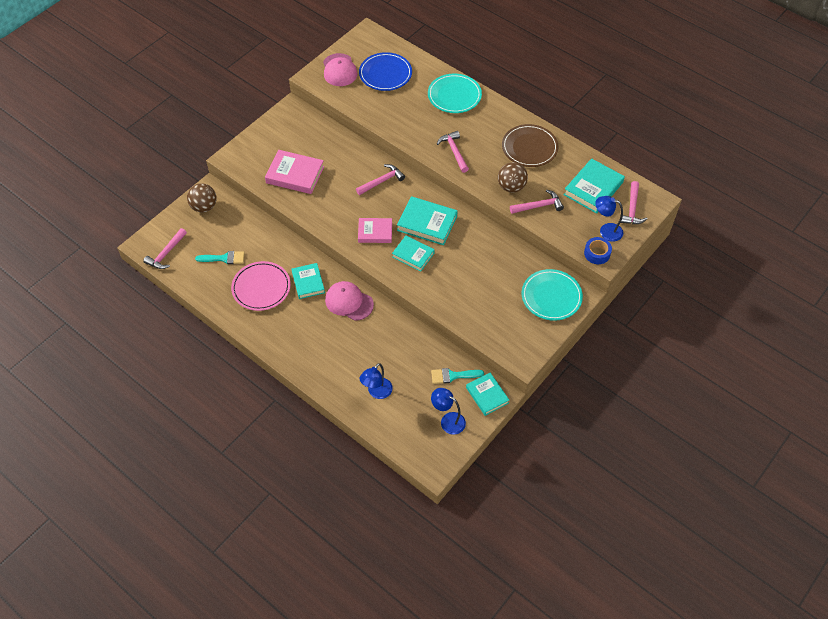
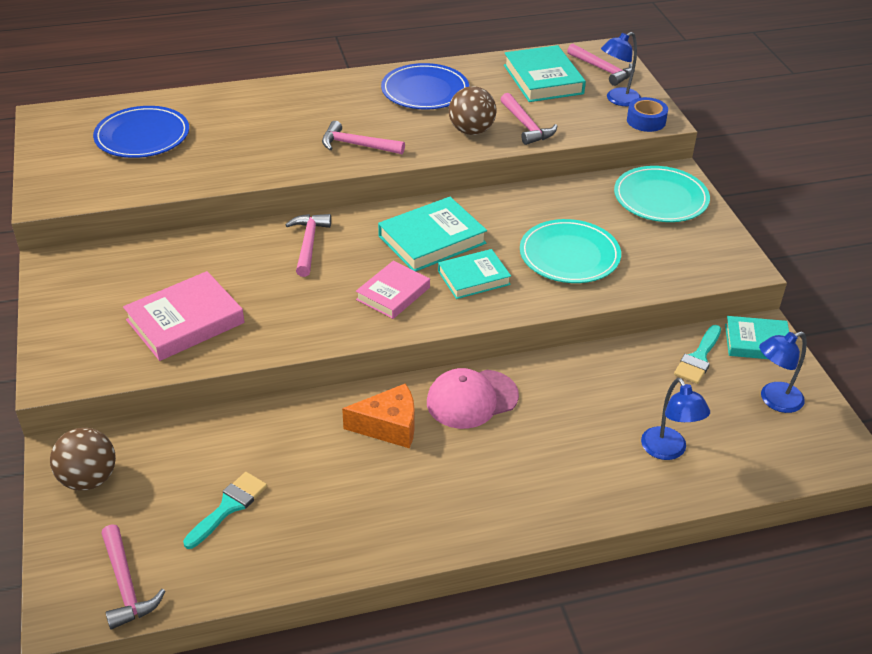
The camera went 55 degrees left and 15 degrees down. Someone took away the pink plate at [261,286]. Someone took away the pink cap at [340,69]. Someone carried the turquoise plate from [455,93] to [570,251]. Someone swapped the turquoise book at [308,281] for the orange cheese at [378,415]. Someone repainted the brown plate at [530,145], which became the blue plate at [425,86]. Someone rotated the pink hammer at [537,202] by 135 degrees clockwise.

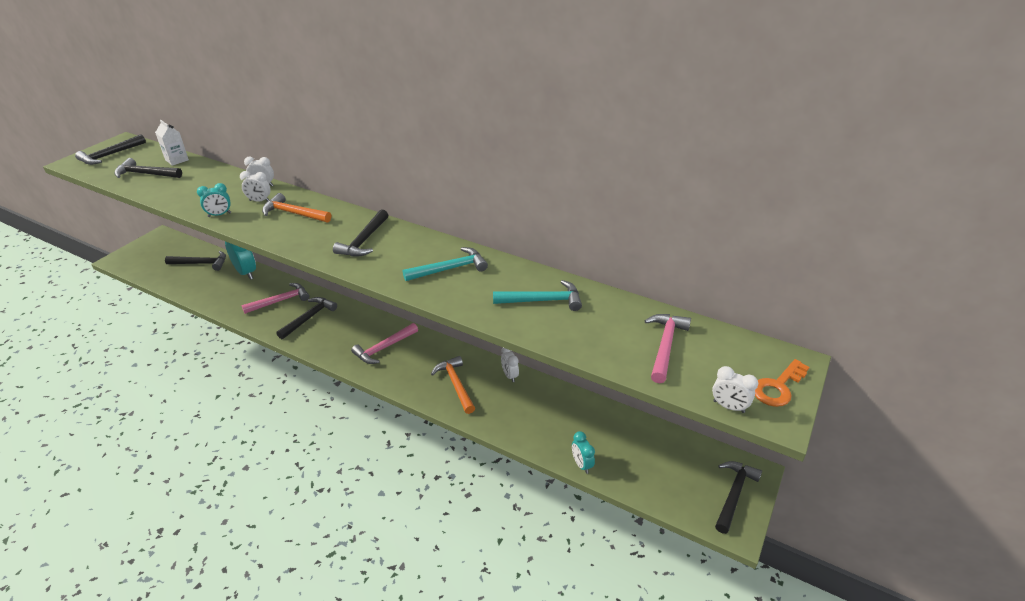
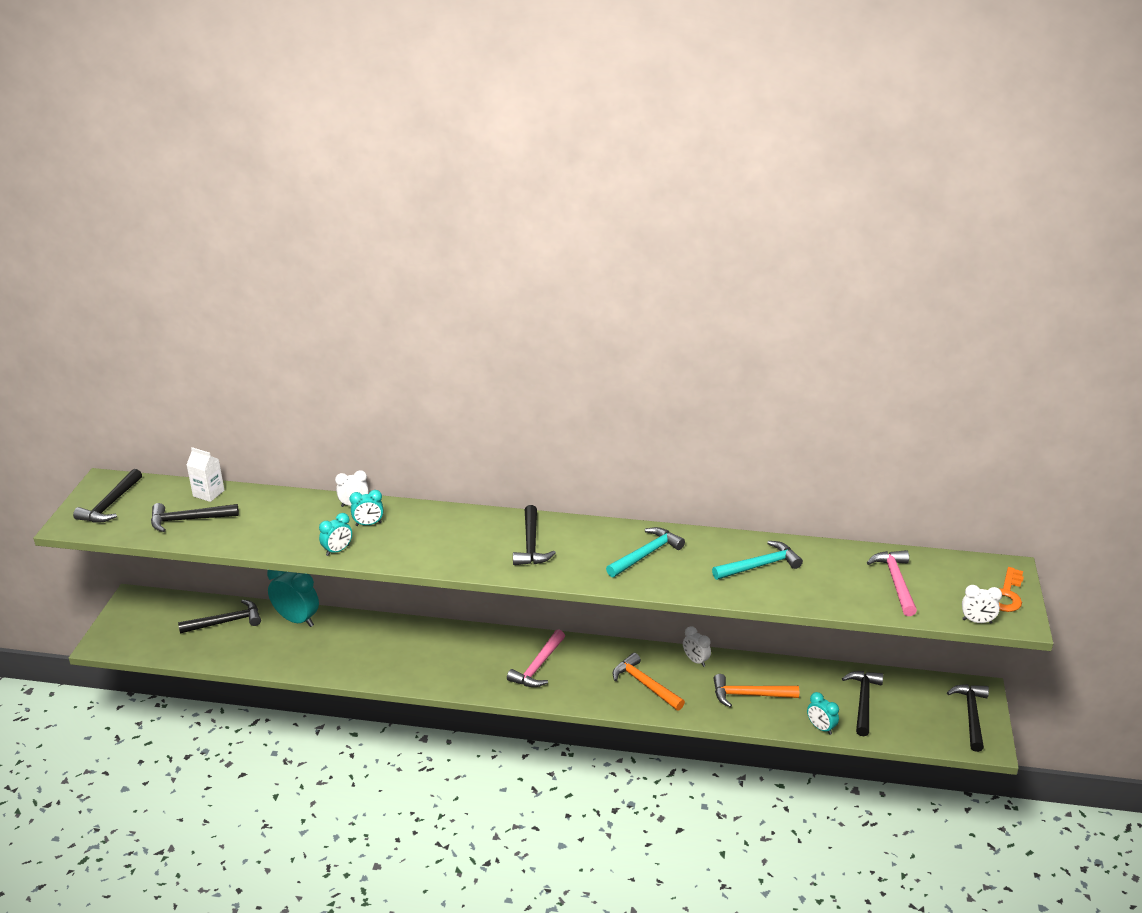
The camera went 20 degrees left and 5 degrees down. Someone took away the pink hammer at [275,298]. Someone carried the orange hammer from [296,207] to [756,690]. Someone carried the black hammer from [306,318] to [862,703]. Someone repainted the white clock at [255,186], which became the turquoise clock at [366,508].

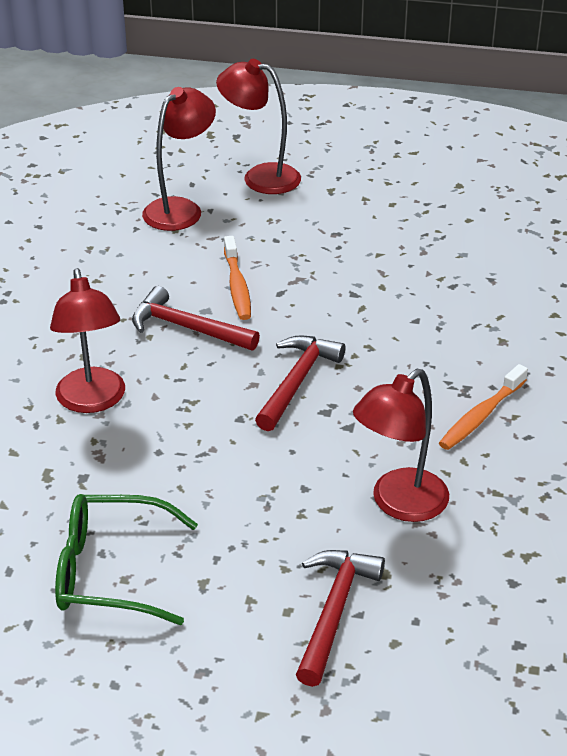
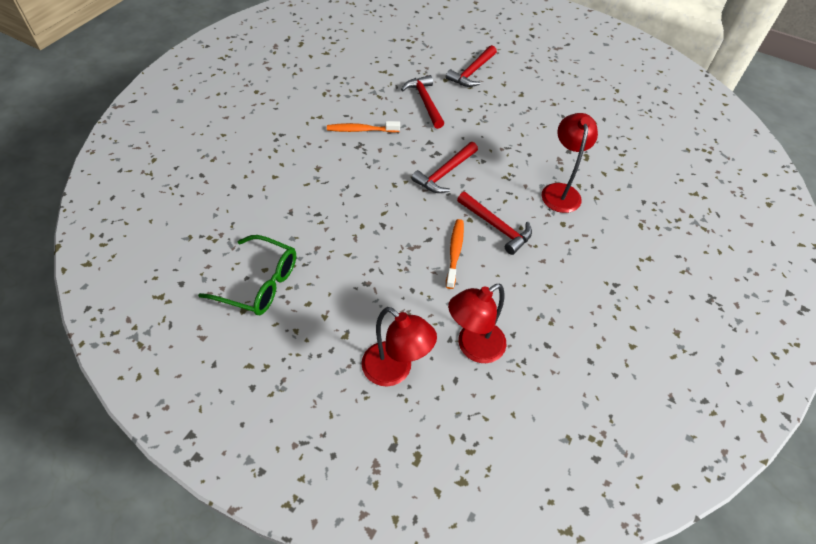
The camera went 165 degrees left and 15 degrees up. Someone carried the green glasses from [126,559] to [247,275]. Someone swapped the red lamp at [401,445] for the red hammer at [422,102]. Someone rotated the orange toothbrush at [483,407] by 150 degrees counterclockwise.

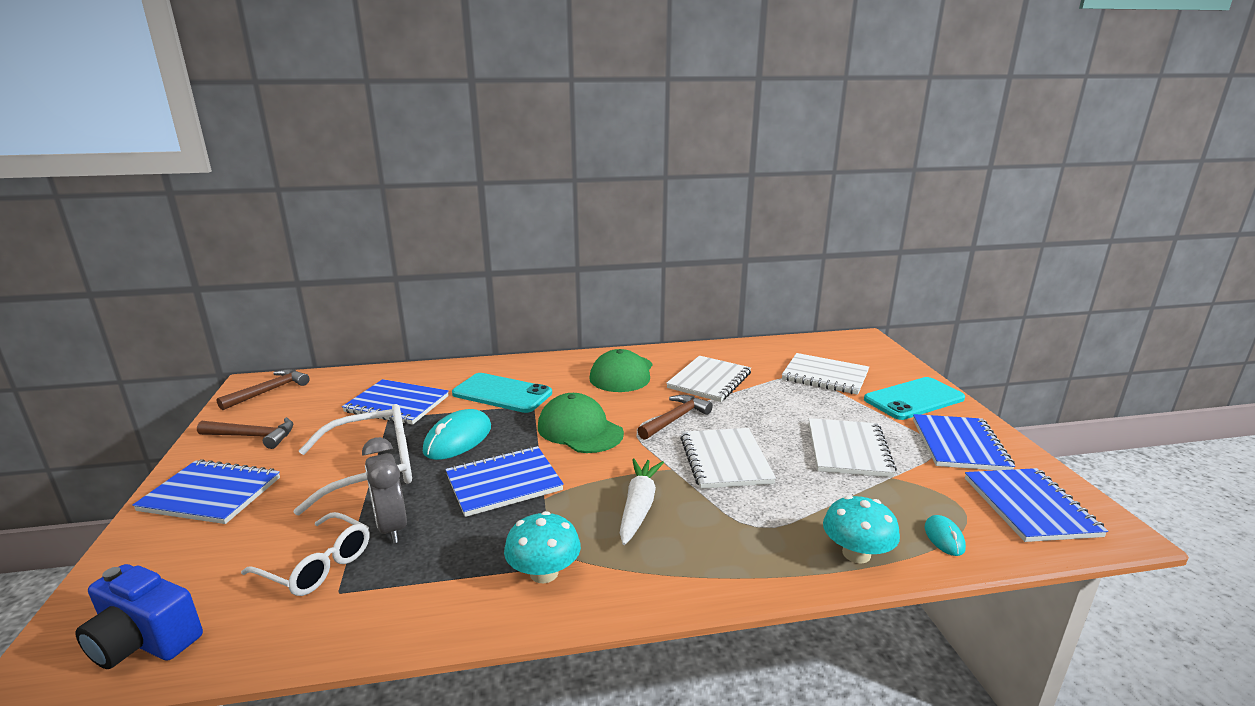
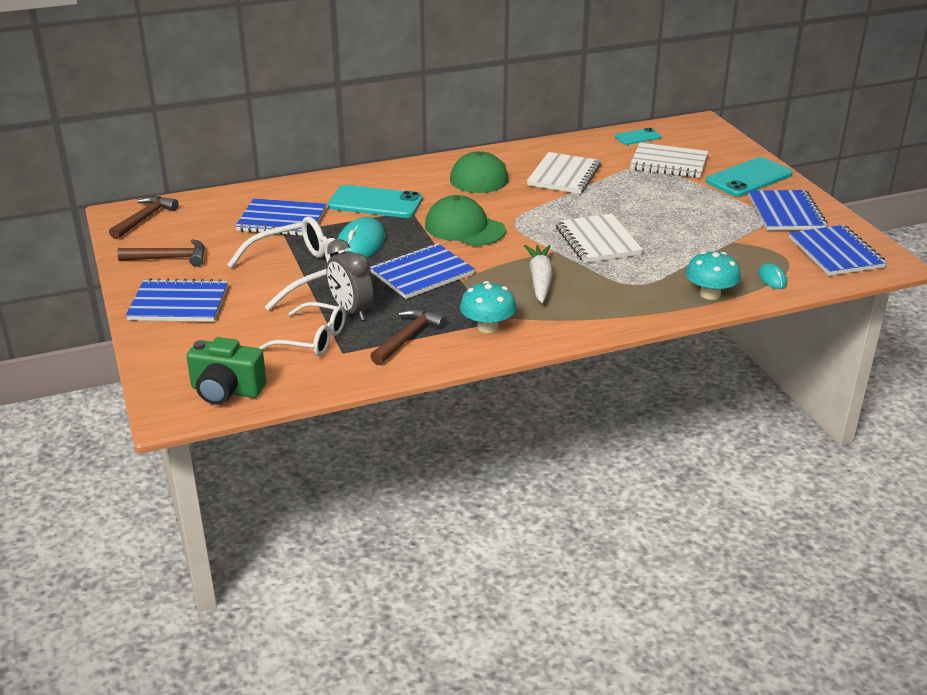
The camera went 10 degrees left and 10 degrees up. Someone took away the white notebook at [853,447]. Someone put down the turquoise phone at [638,136]. Someone carried the brown hammer from [675,417] to [408,337]. Someone repainted the blue camera at [139,616], which became the green camera at [226,371].

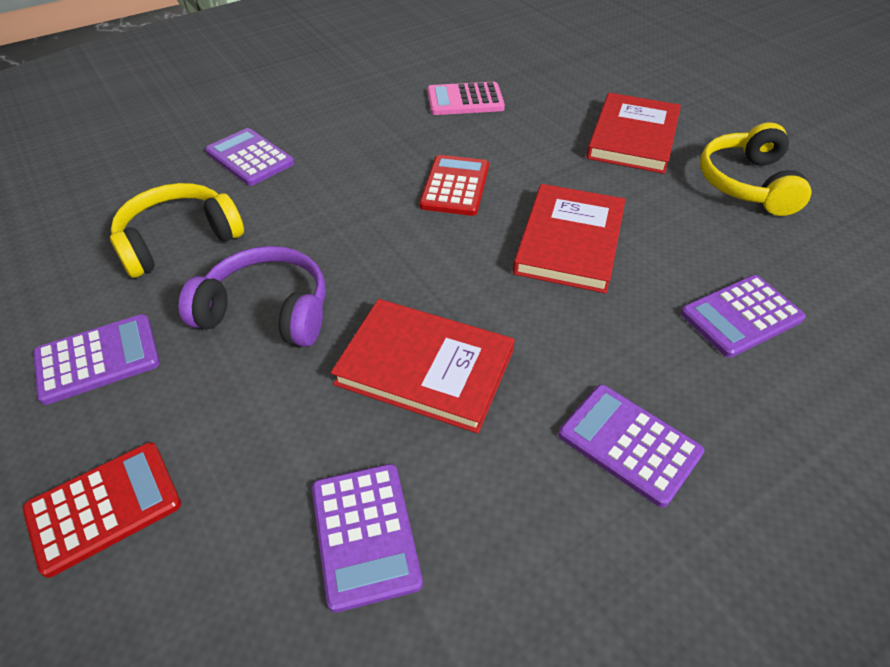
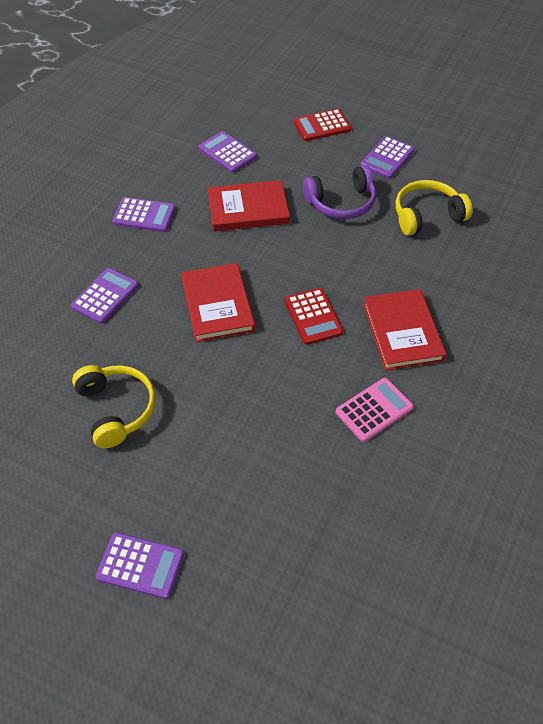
The camera went 150 degrees right and 5 degrees up. Someone carried the purple calculator from [249,157] to [140,565]. Someone carried the red book from [633,133] to [405,330]. Someone rotated the red calculator at [102,510] by 45 degrees clockwise. Someone rotated the yellow headphones at [177,230] by 135 degrees counterclockwise.

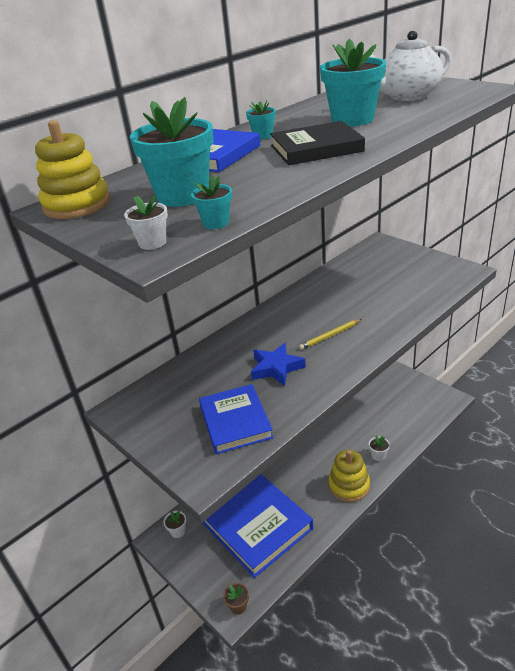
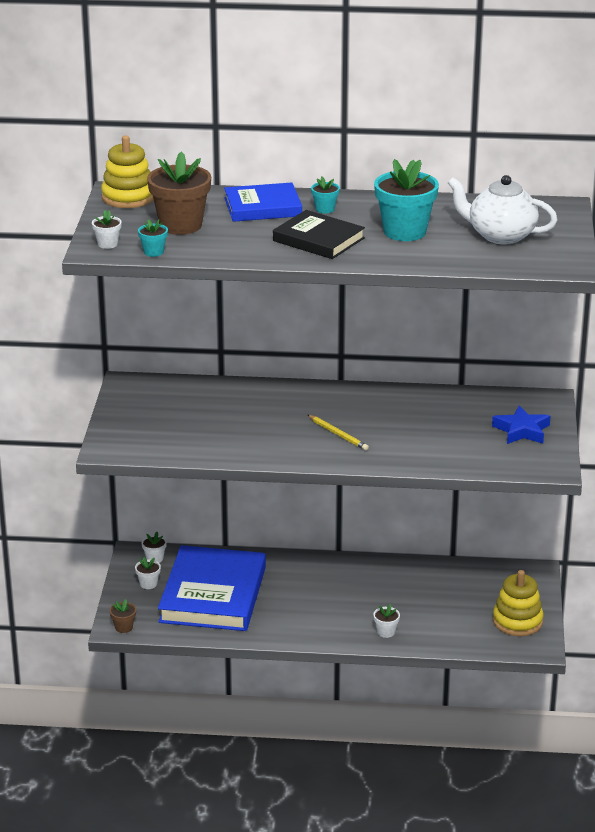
The camera went 45 degrees right and 5 degrees down. Someone took away the blue book at [236,419]. Someone put down the white flower pot at [148,573]. Someone carried the blue star from [278,364] to [521,424]. Someone carried the yellow stacking toy from [349,476] to [518,603]. Someone repainted the turquoise flower pot at [171,152], which became the brown flower pot at [179,193]. Someone rotated the yellow pencil at [330,334] by 150 degrees counterclockwise.

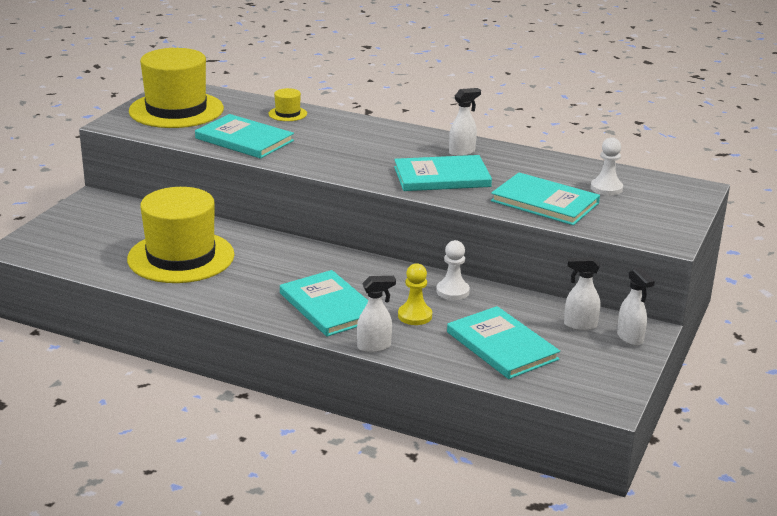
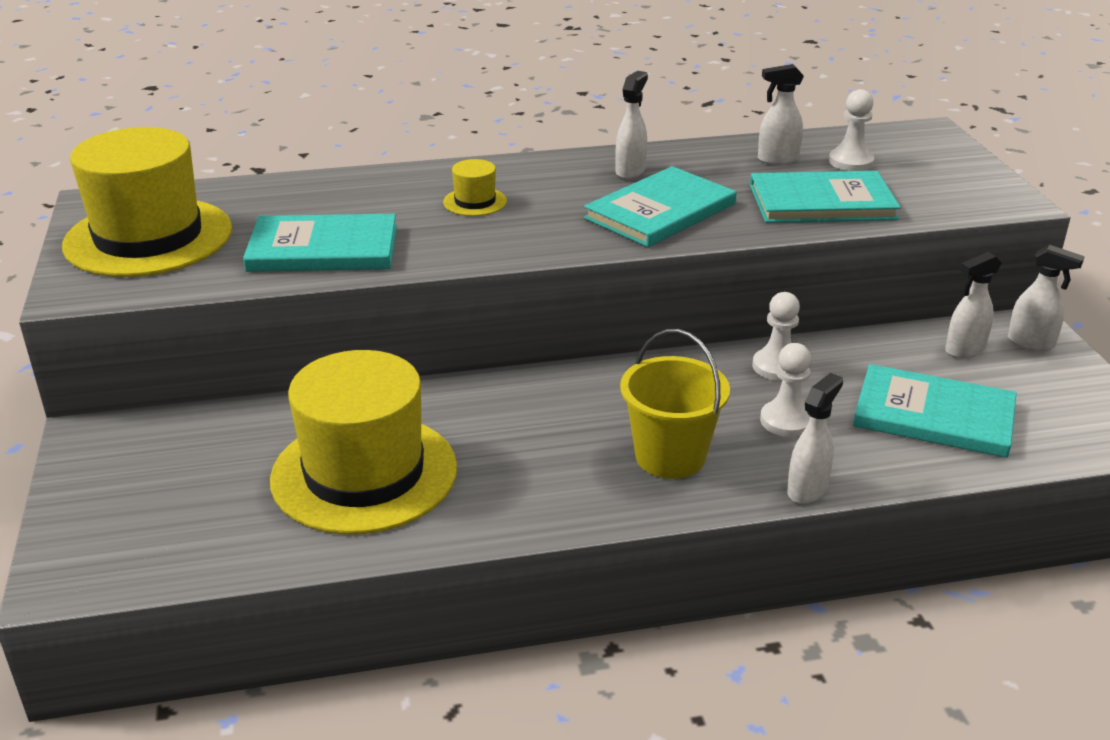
The camera went 35 degrees left and 5 degrees up. Someone put down the white spray bottle at [781,114]. Someone carried the yellow hat from [288,104] to [475,187]. Someone swapped the turquoise book at [324,303] for the yellow bucket at [675,404]. Someone repainted the yellow pawn at [415,294], which became the white pawn at [785,390].

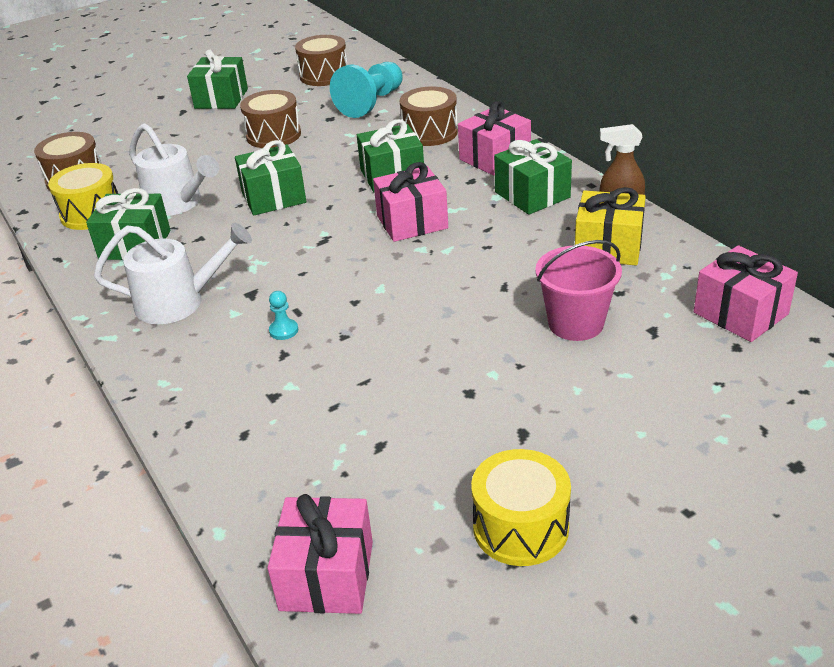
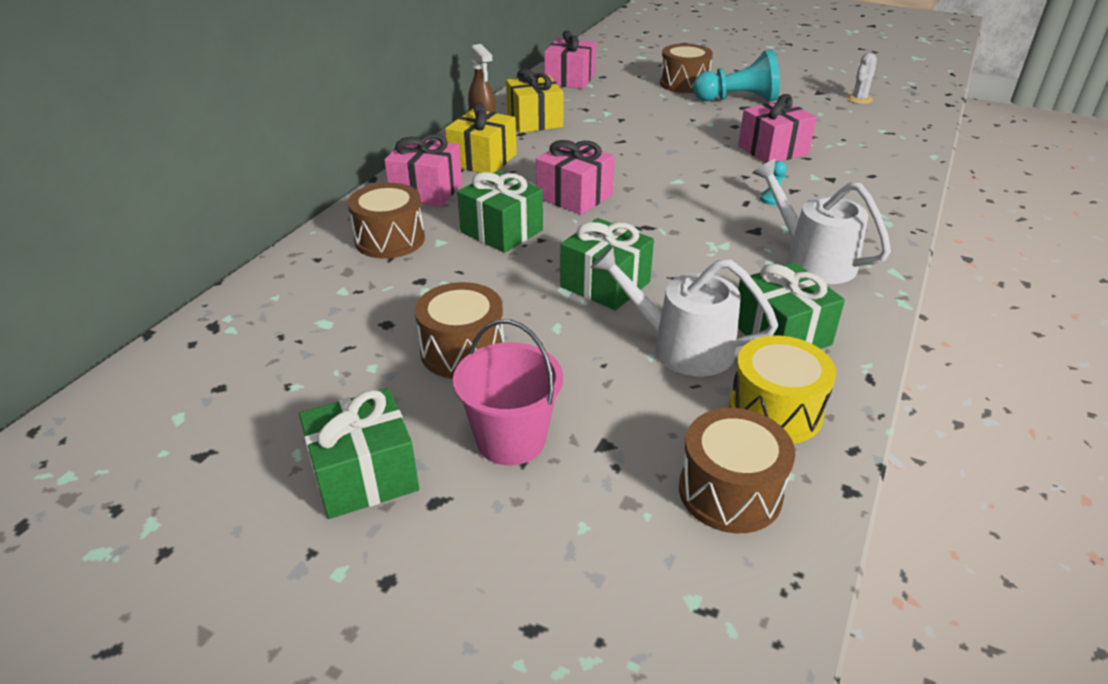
The camera went 125 degrees left and 0 degrees up. Someone took away the yellow drum at [521,507]. Someone put down the white cactus at [861,78]. Someone carried the pink gift from [320,554] to [777,128]. Someone carried the brown drum from [321,60] to [686,68]. Someone carried the turquoise pawn from [366,90] to [736,75]. Someone carried the pink bucket from [578,290] to [508,392]. Someone repainted the green gift at [533,177], which became the yellow gift at [481,137]. Someone rotated the white watering can at [174,169] by 75 degrees counterclockwise.

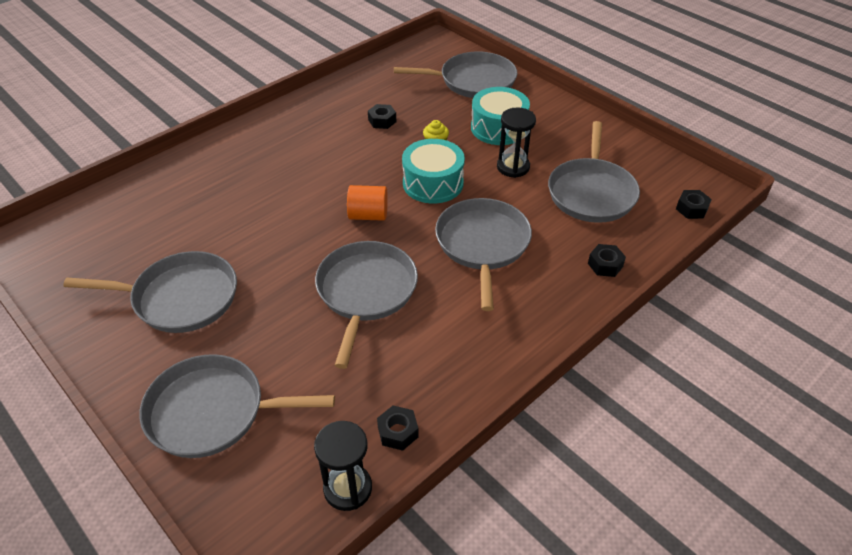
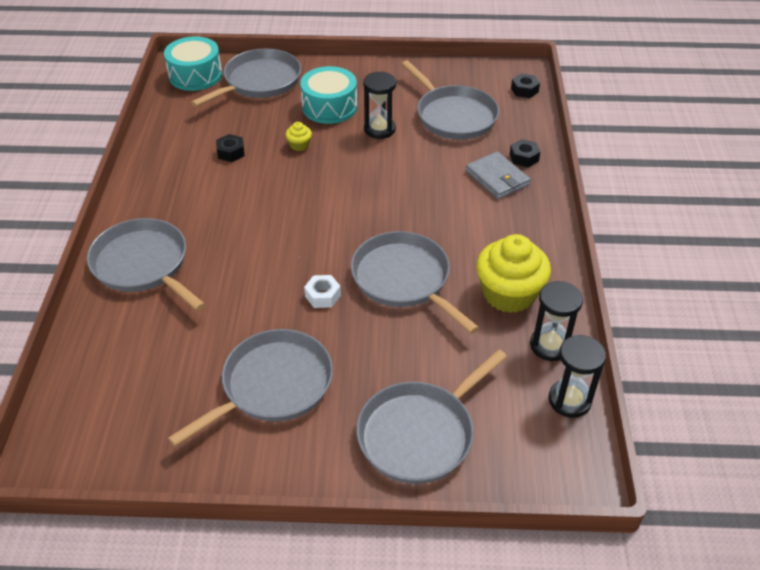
The camera went 45 degrees left and 0 degrees up. Someone took away the orange cylinder at [367,203]. Someone put down the white nut at [322,291]. Someone put down the grey wallet at [498,175]. Someone put down the yellow cupcake at [513,273]. Someone carried the turquoise drum from [433,171] to [193,63]. Someone carried the grey pan from [483,254] to [146,264]. Someone swapped the black nut at [398,428] for the black hourglass at [556,321].

